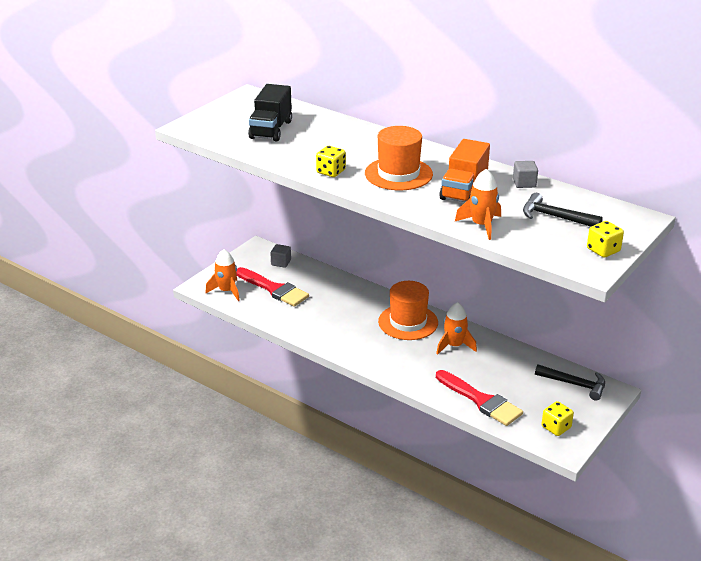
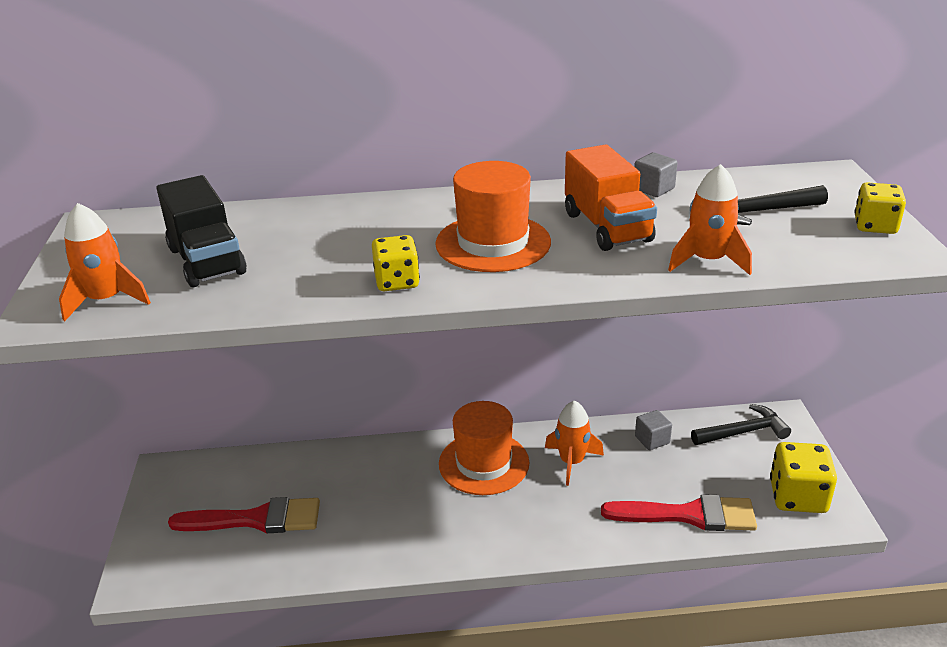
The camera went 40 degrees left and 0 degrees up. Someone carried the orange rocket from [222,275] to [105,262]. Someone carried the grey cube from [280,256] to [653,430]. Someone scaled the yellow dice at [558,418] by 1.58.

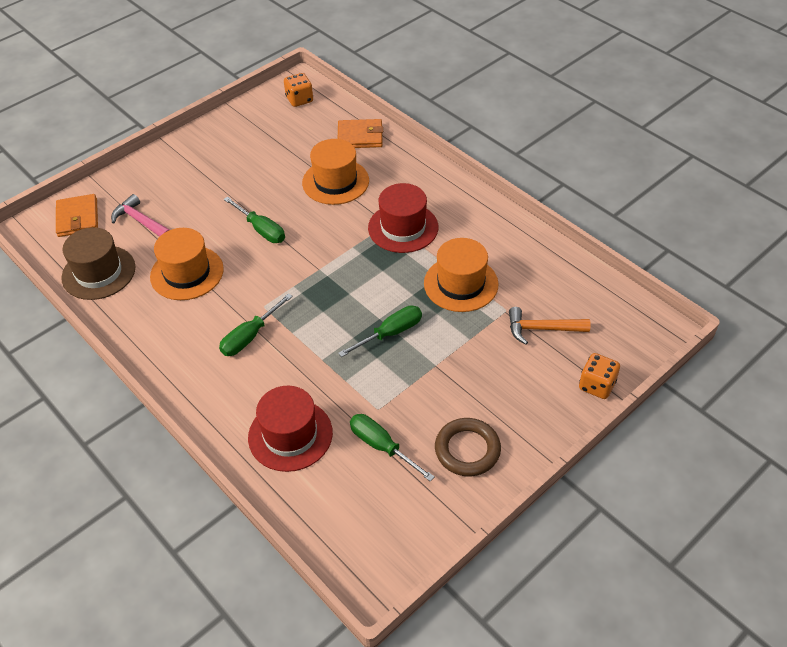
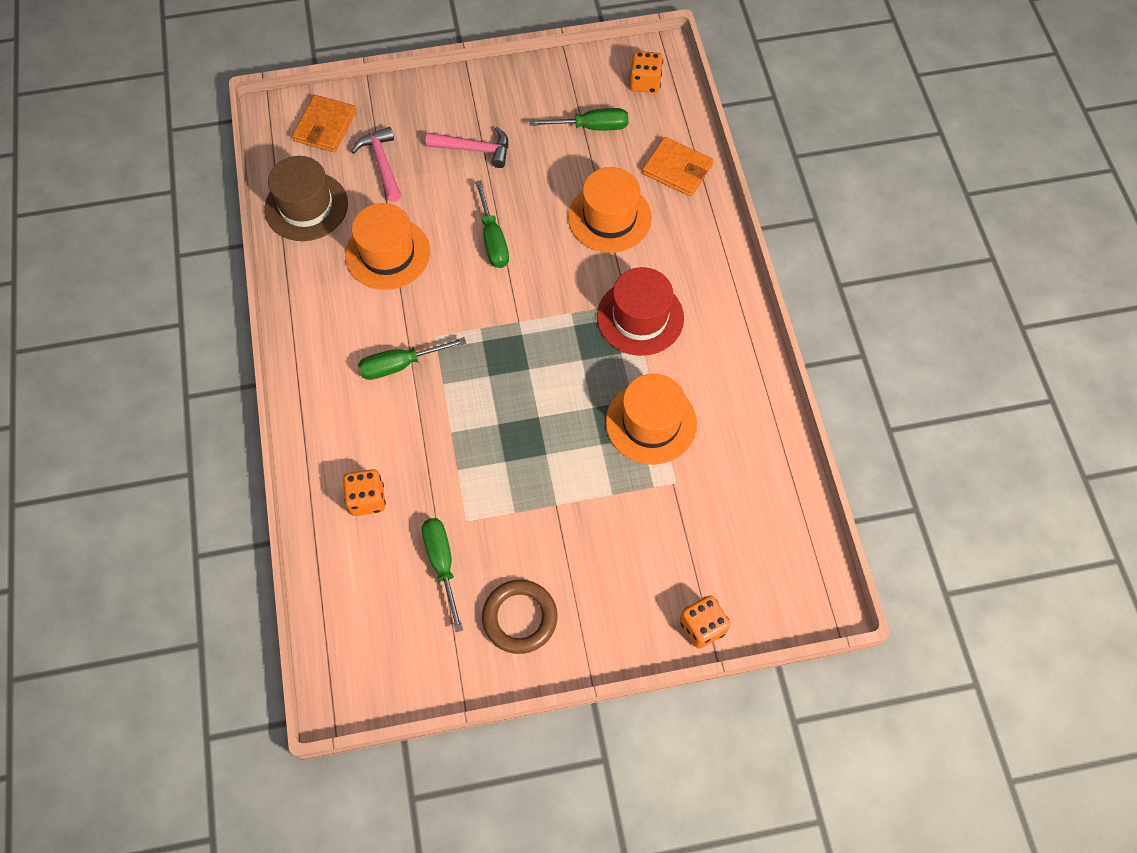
The camera went 30 degrees right and 15 degrees up. Someone took away the orange hammer at [550,325]. Someone put down the pink hammer at [466,147]. Someone carried the green screwdriver from [380,331] to [579,119]. Someone swapped the red hat at [290,429] for the orange dice at [364,492].

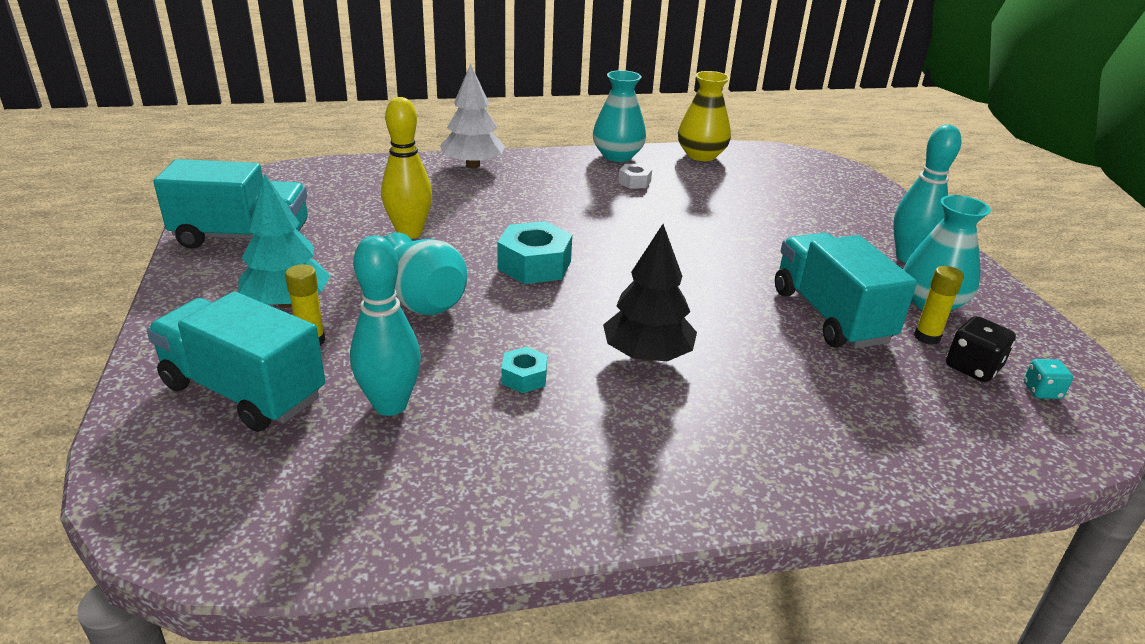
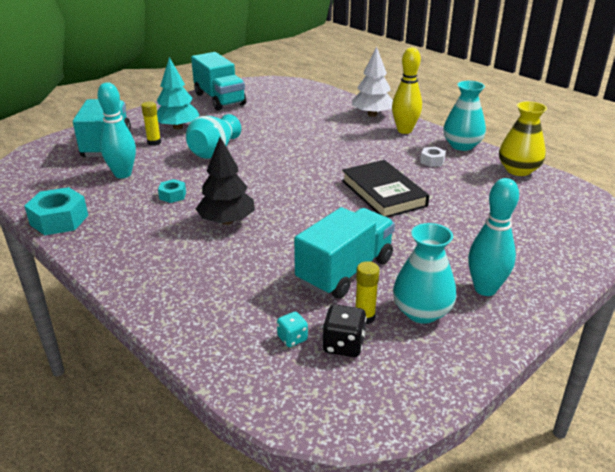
The camera went 60 degrees right and 0 degrees up. Someone put down the black book at [385,189]. Someone carried the yellow bowling pin from [406,168] to [407,90]. Someone carried the turquoise nut from [534,252] to [56,211]. Someone carried the turquoise dice from [1048,379] to [292,329].

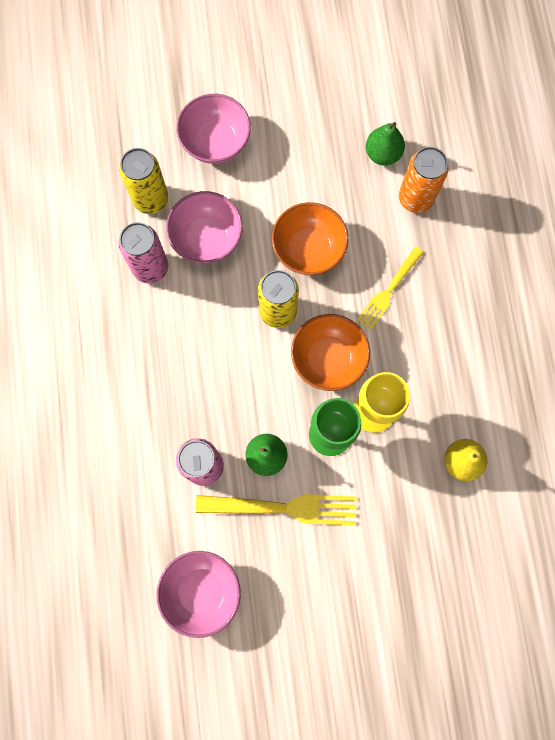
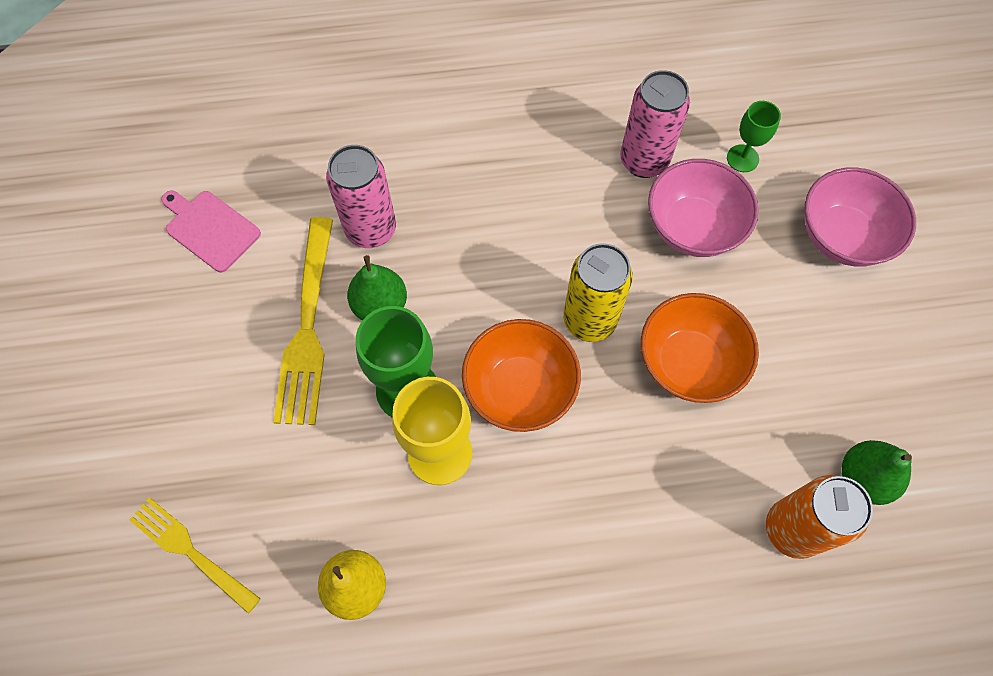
The camera went 90 degrees right and 10 degrees down. Someone carried the yellow fork from [390,288] to [195,556]. Someone swapped the yellow can at [143,181] for the green goblet at [754,136]. Someone swapped the pink bowl at [198,594] for the pink cutting board at [211,232].

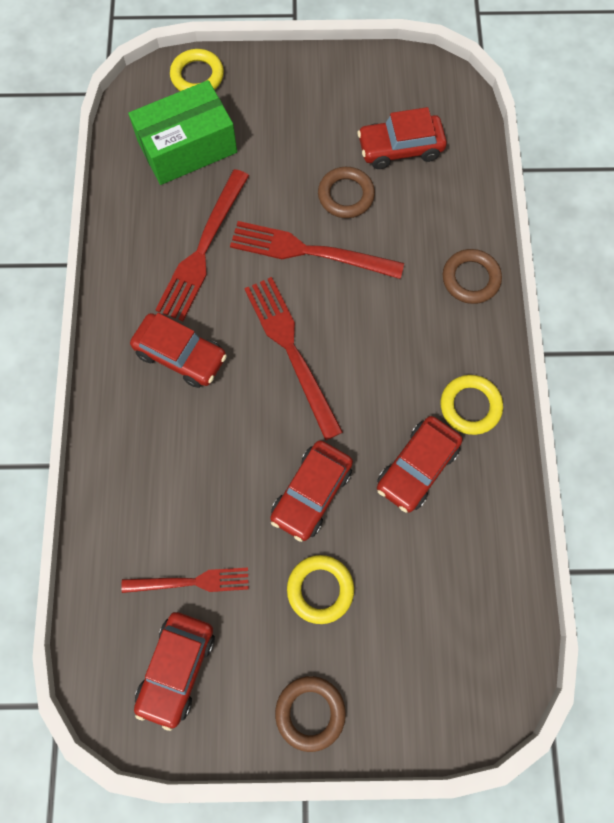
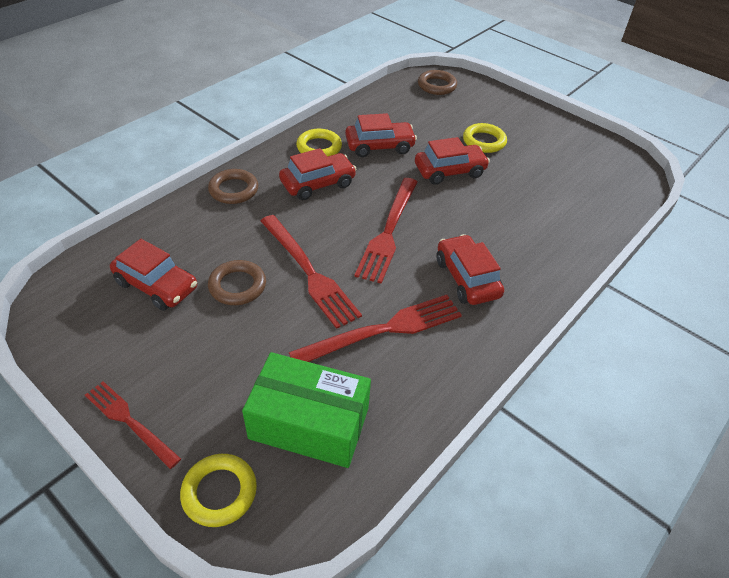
The camera went 140 degrees left and 25 degrees down. Someone carried the red fork from [185,580] to [133,425]. Someone carried the red car from [174,671] to [318,174]. Someone carried the brown ring from [310,714] to [437,82].

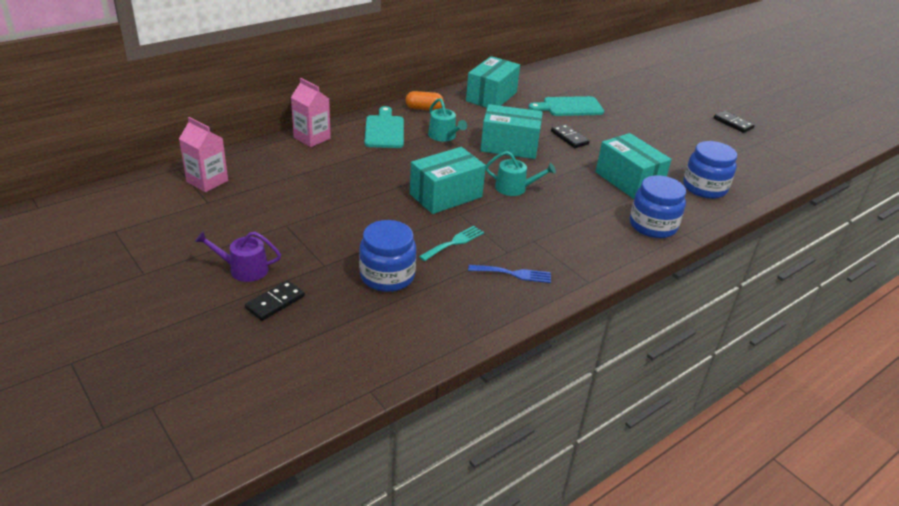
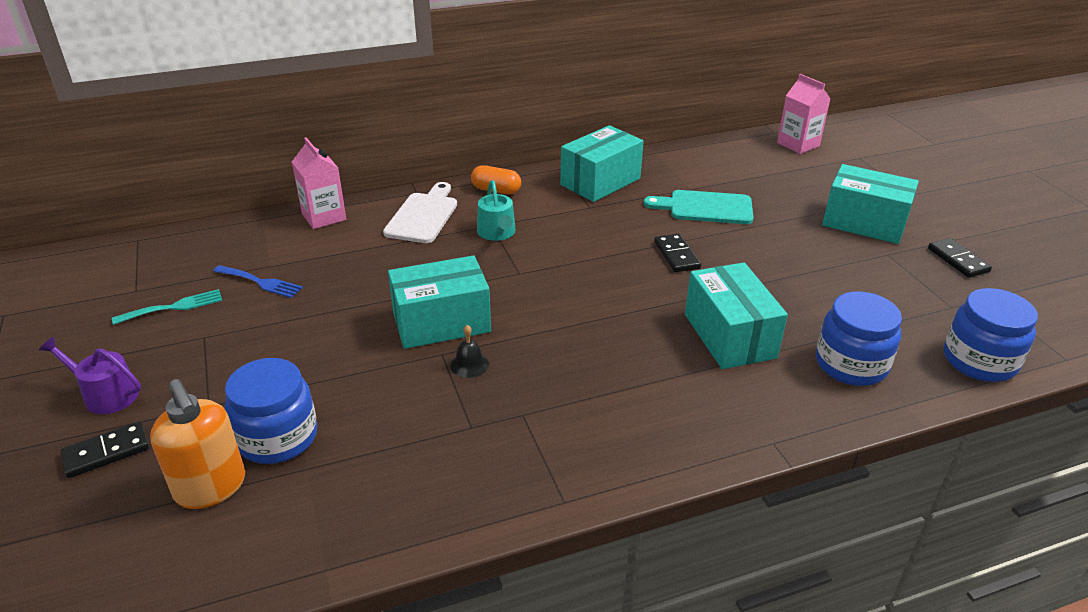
The camera went 20 degrees right and 0 degrees up. Someone took away the turquoise watering can at [520,173]. Someone put down the orange soap dispenser at [197,444]. Someone put down the black bell at [469,351]. Someone carried the pink carton from [203,154] to [804,114]. Someone carried the turquoise fork from [451,243] to [167,307]. Someone carried the blue fork from [509,274] to [258,281]. Someone carried the turquoise box from [511,131] to [870,204]. Someone carried the blue jar from [658,206] to [991,335]. Someone repainted the turquoise cutting board at [384,127], which became the white cutting board at [420,212].

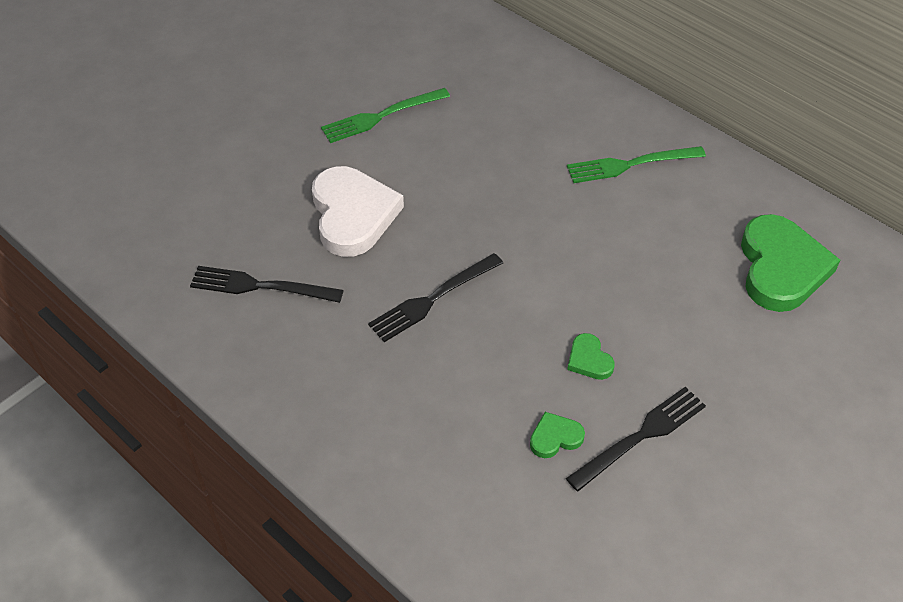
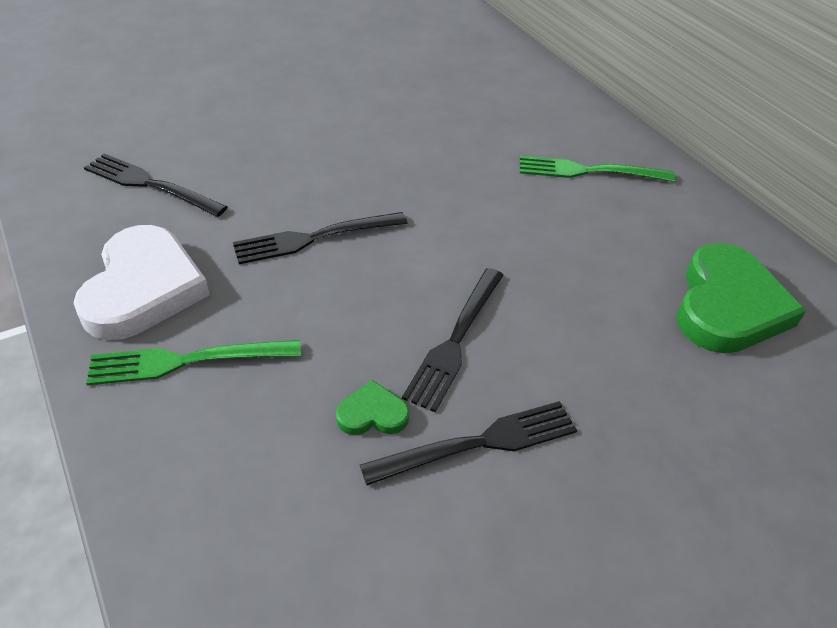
The camera went 15 degrees right and 5 degrees down. Someone carried the white heart from [358,211] to [142,282]. Someone carried the green fork from [385,115] to [193,363]. Someone swapped the green heart at [591,356] for the black fork at [452,340].

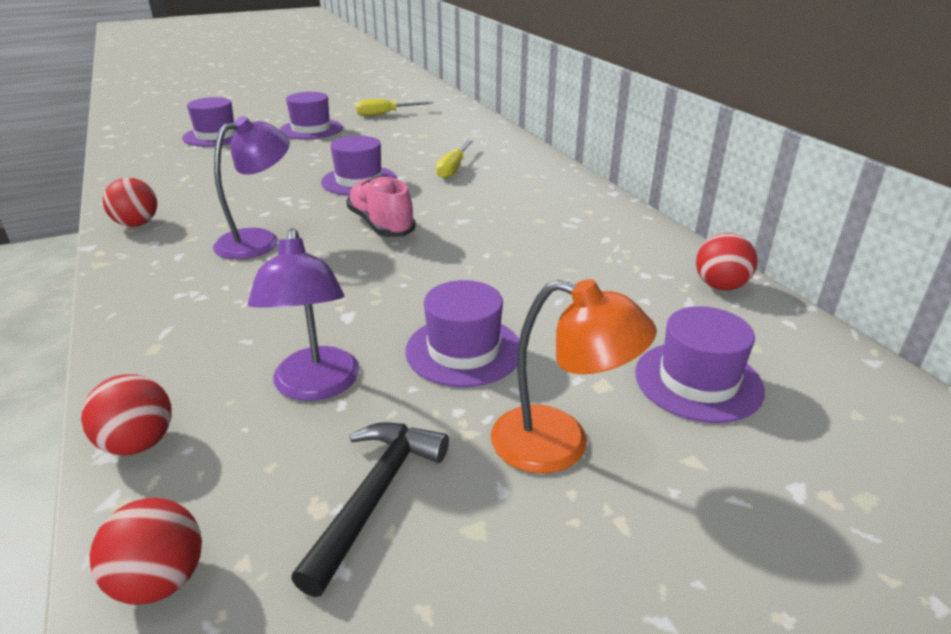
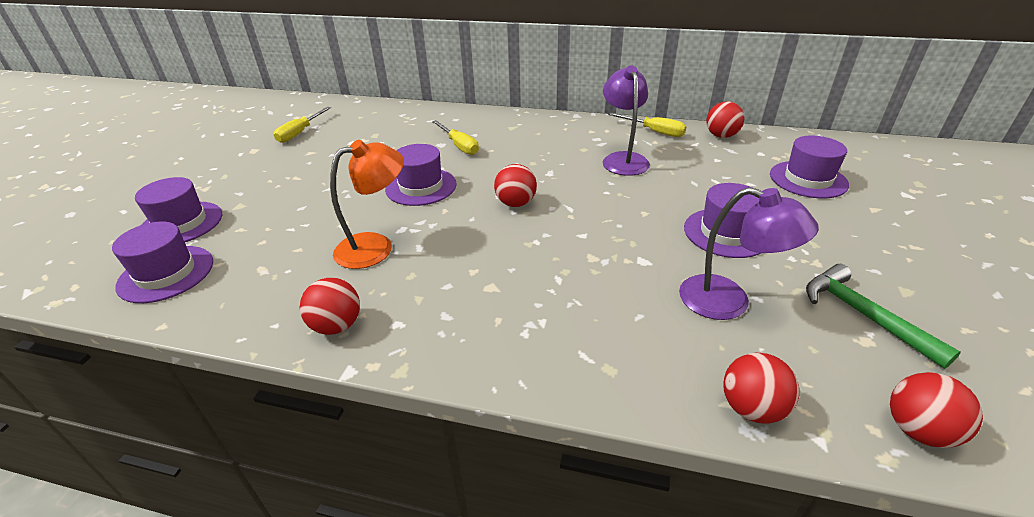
The camera went 50 degrees left and 5 degrees up. Someone put down the yellow screwdriver at [647,125]. Someone carried the purple lamp from [251,187] to [626,121]. Someone carried the purple hat from [311,116] to [162,262]. Someone carried the orange lamp from [574,376] to [367,204]. Someone swapped the pink shoe at [381,206] for the red ball at [515,185]. Someone repainted the black hammer at [370,509], which became the green hammer at [883,316].

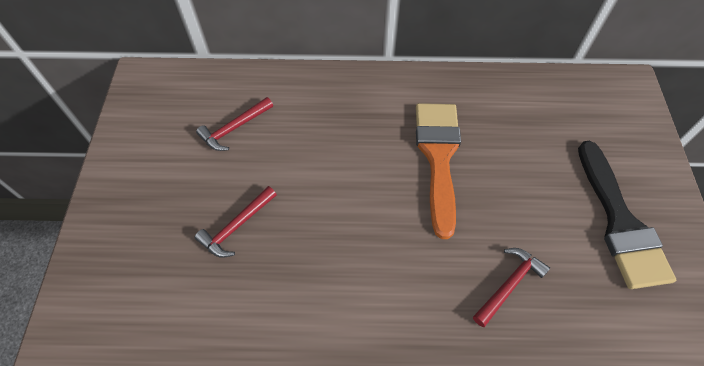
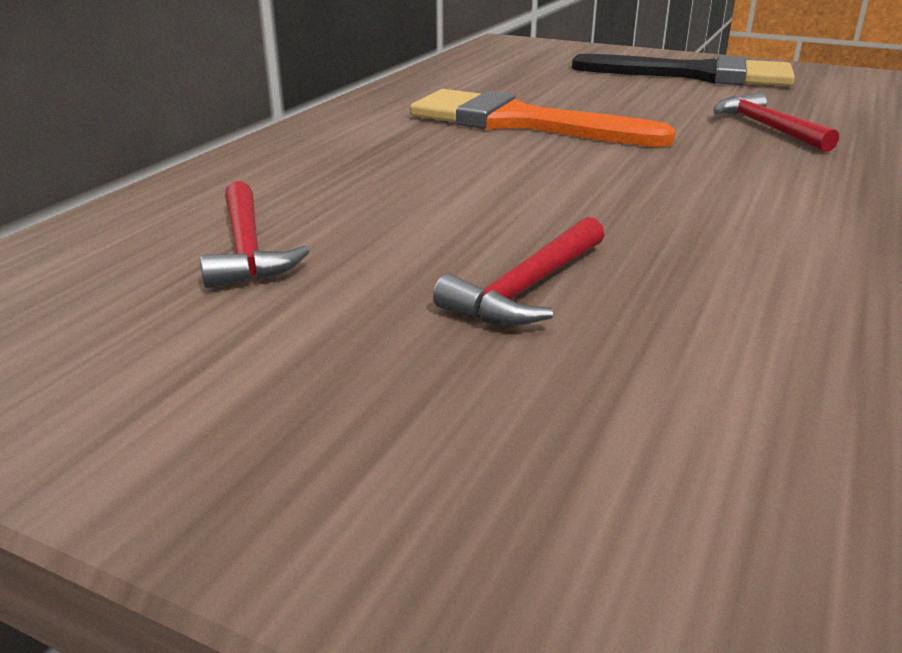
The camera went 65 degrees left and 30 degrees down. Someone rotated the red hammer at [236,222] by 60 degrees clockwise.

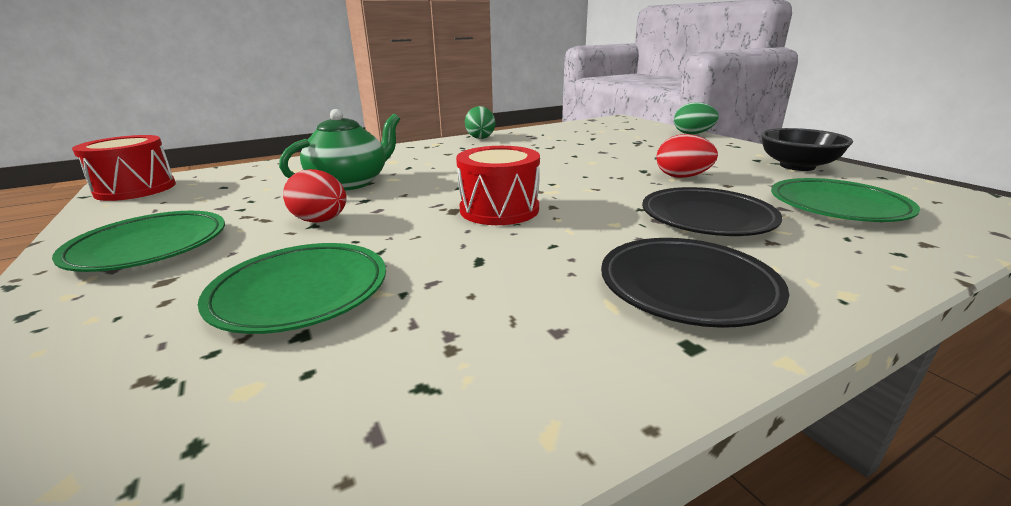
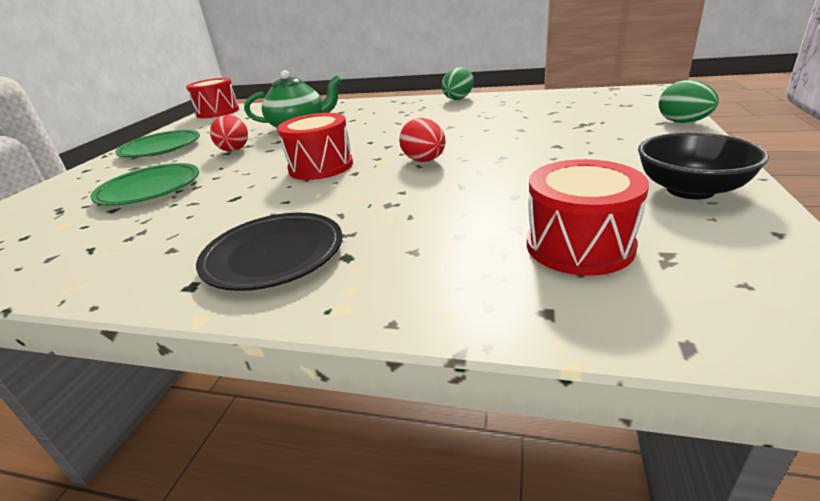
The camera went 45 degrees right and 5 degrees up. Someone took away the black plate at [712,211]. Someone carried the red egg from [687,156] to [422,140]. Someone swapped the green plate at [845,200] for the red drum at [588,217].

